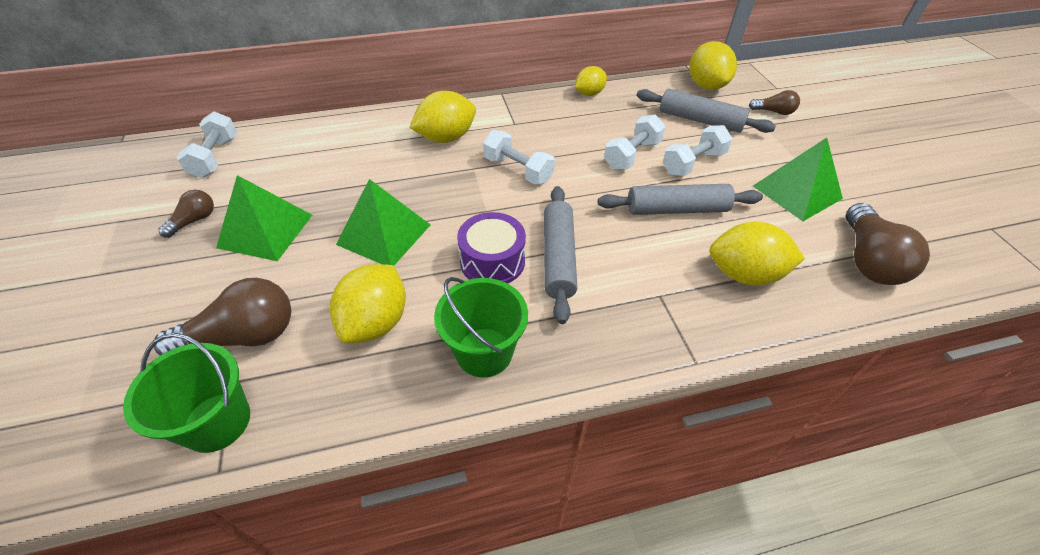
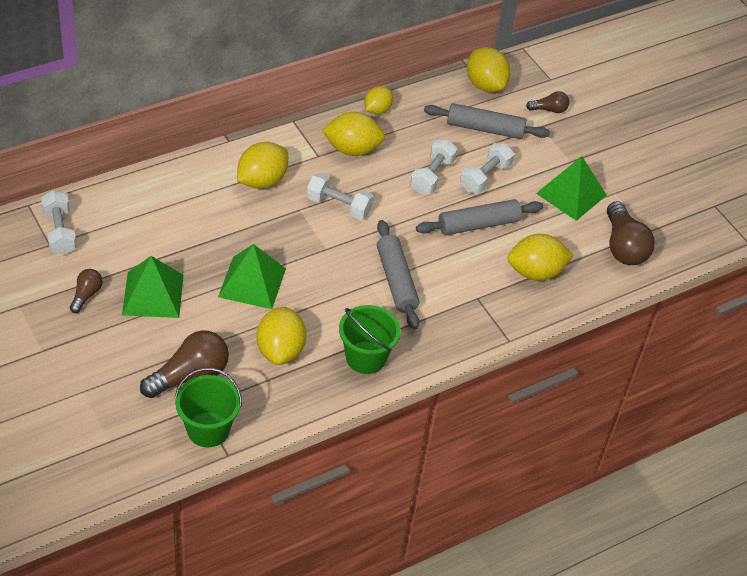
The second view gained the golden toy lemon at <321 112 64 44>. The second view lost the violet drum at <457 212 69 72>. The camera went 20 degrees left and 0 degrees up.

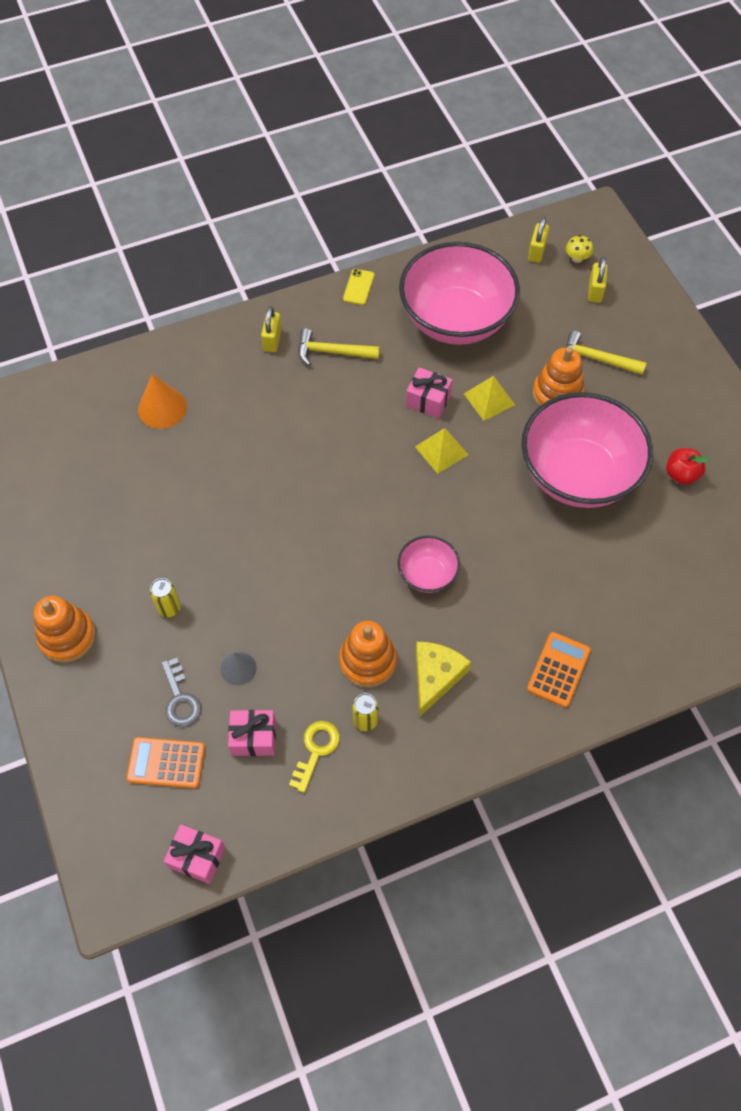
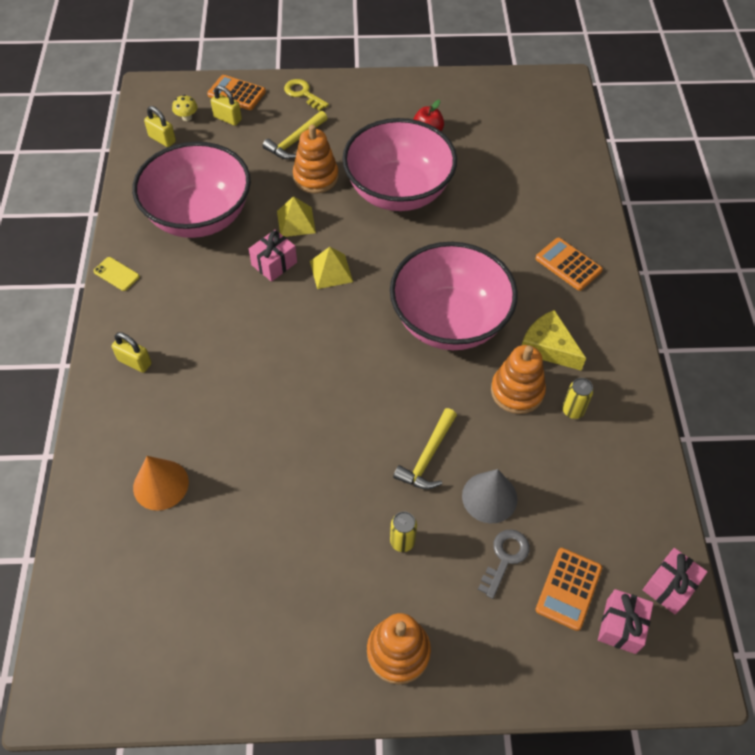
The second view gained the bright orange adding machine at <207 75 59 35>. The golden key ended up elsewhere, having gone from <289 721 51 72> to <284 79 45 32>. The size of the rose-pink serving bowl at <398 536 62 57> changed by a factor of 2.15. The golden claw hammer ended up elsewhere, having gone from <298 328 82 38> to <393 408 64 82>. The size of the ash-grey cone shape at <221 652 36 33> changed by a factor of 1.54. The ash-grey key at <161 658 40 69> ended up facing another way, 60 degrees counterclockwise from before. The rose-pink wrapped gift ended up elsewhere, having gone from <228 710 48 46> to <598 589 55 65>. The camera went 70 degrees left and 5 degrees down.

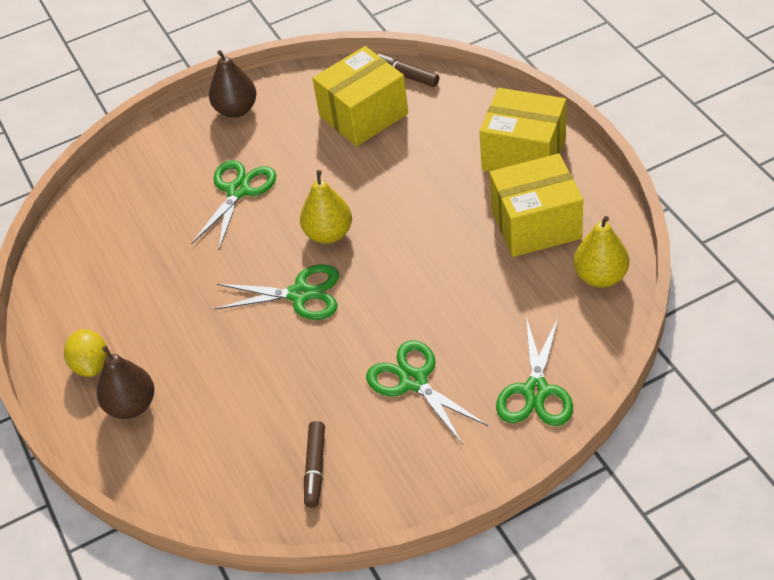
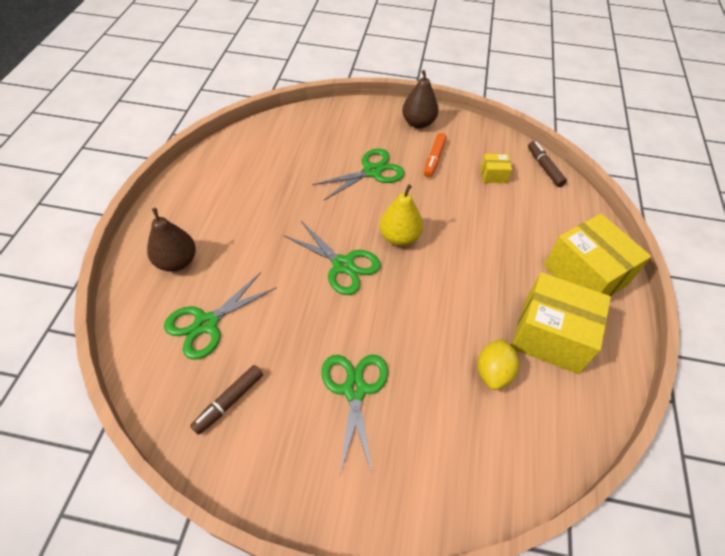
The green scissors ended up elsewhere, having gone from <496 317 77 109> to <164 272 113 88>. The second view gained the bright orange marker at <424 133 23 44>. The golden toy lemon ended up elsewhere, having gone from <64 329 44 48> to <478 339 41 51>. The size of the golden package at <312 46 96 100> changed by a factor of 0.45. The second view lost the golden pear at <573 216 56 72>. The camera went 30 degrees right and 5 degrees up.

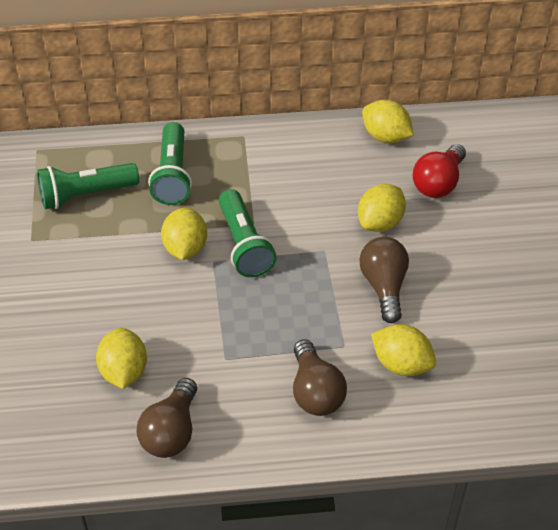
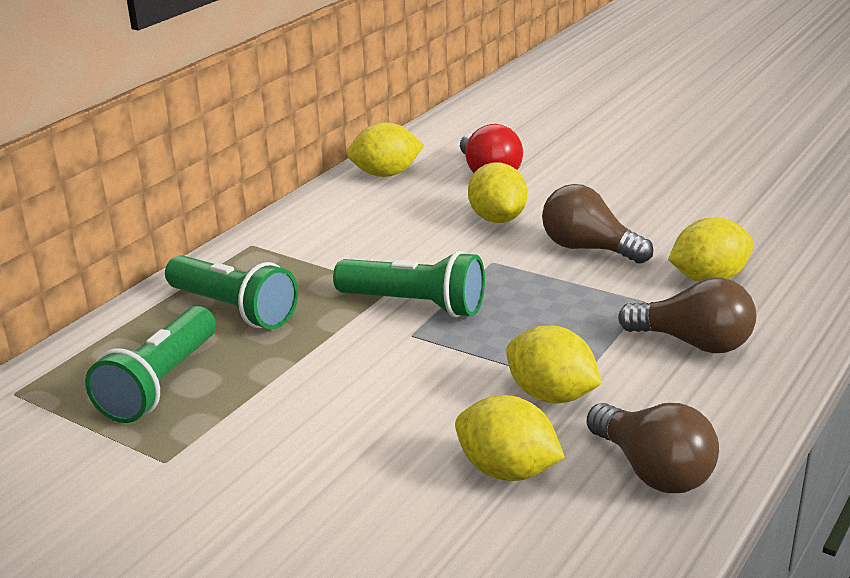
The golden toy lemon ended up elsewhere, having gone from <161 208 46 52> to <506 325 96 78>. The camera went 50 degrees left and 20 degrees down.

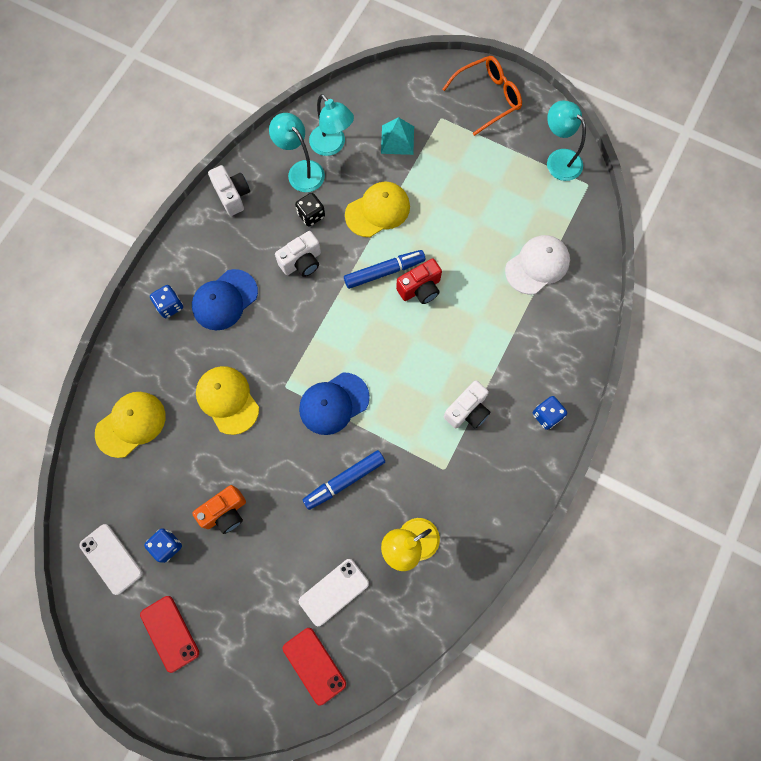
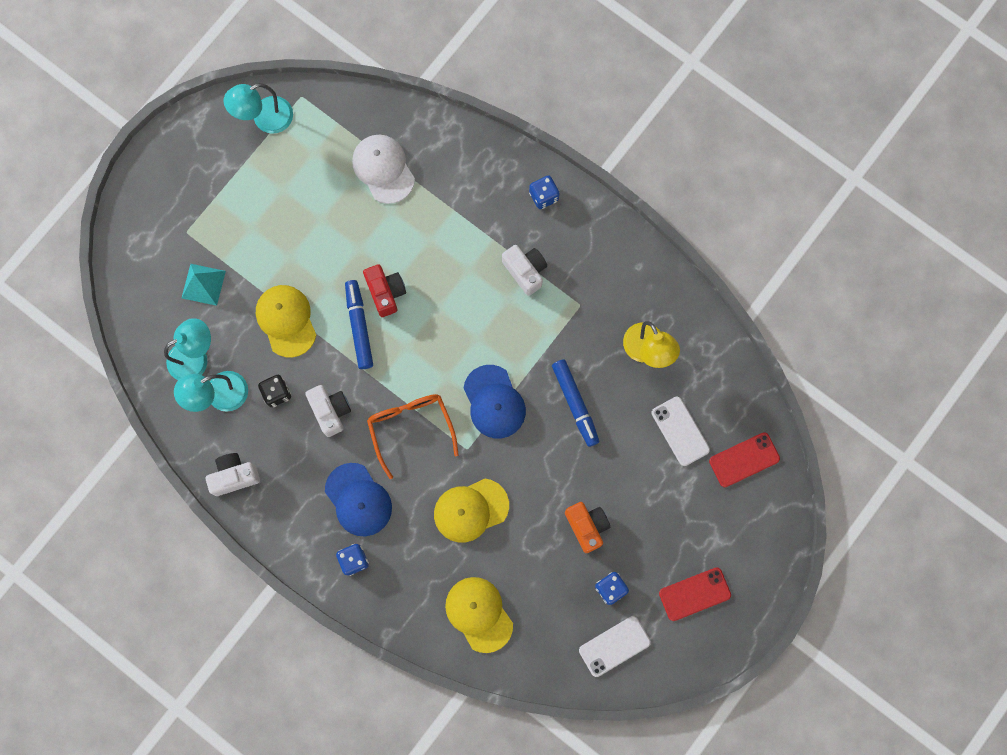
The bright orange spectacles ended up elsewhere, having gone from <443 56 79 80> to <367 394 92 85>. The camera went 80 degrees left and 5 degrees up.

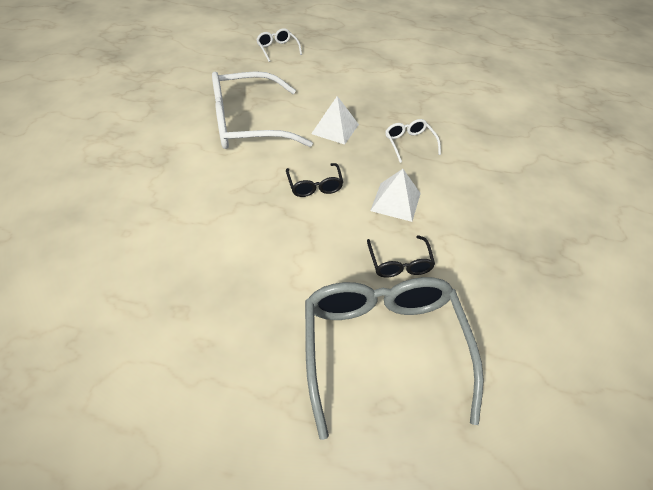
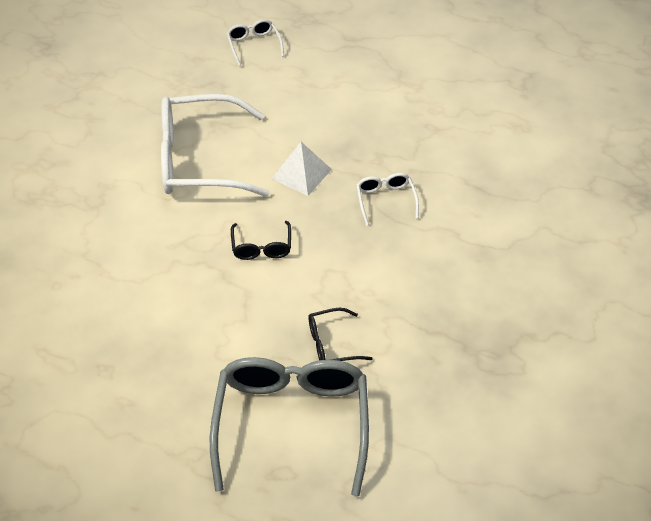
The jet-black spectacles at <367 235 68 42> ended up facing another way, 75 degrees clockwise from before. The second view lost the pure white solid pyramid at <370 169 51 53>. The camera went 10 degrees right and 0 degrees up.

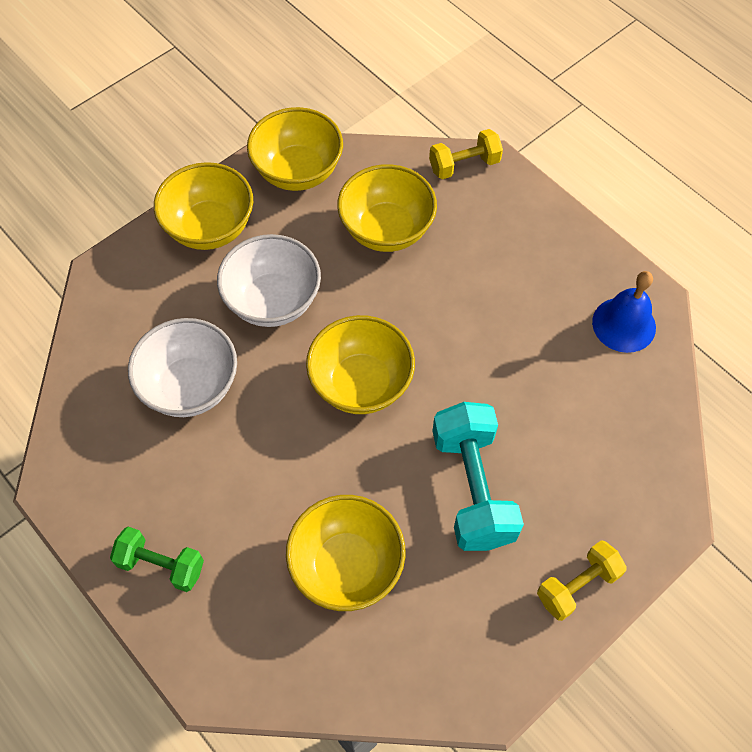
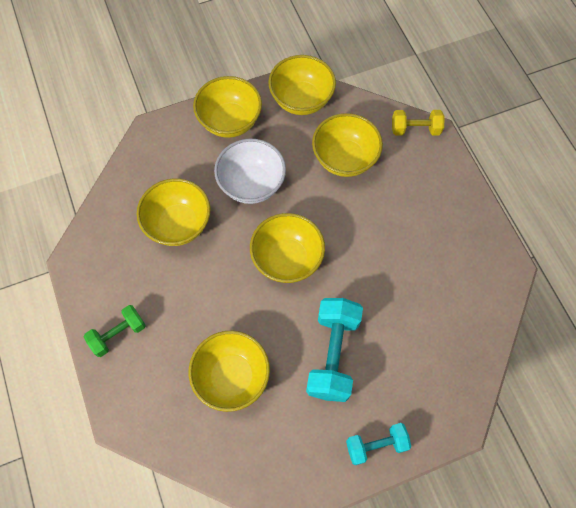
The green hand weight at <110 527 94 65> ended up facing another way, 75 degrees counterclockwise from before. What was the pure white serving bowl at <128 318 109 99> turned into the golden serving bowl at <137 178 74 68>. What was the golden hand weight at <537 540 90 81> turned into the turquoise hand weight at <346 423 65 42>. The second view lost the cobalt school bell at <592 271 64 82>. The camera went 20 degrees right and 5 degrees up.

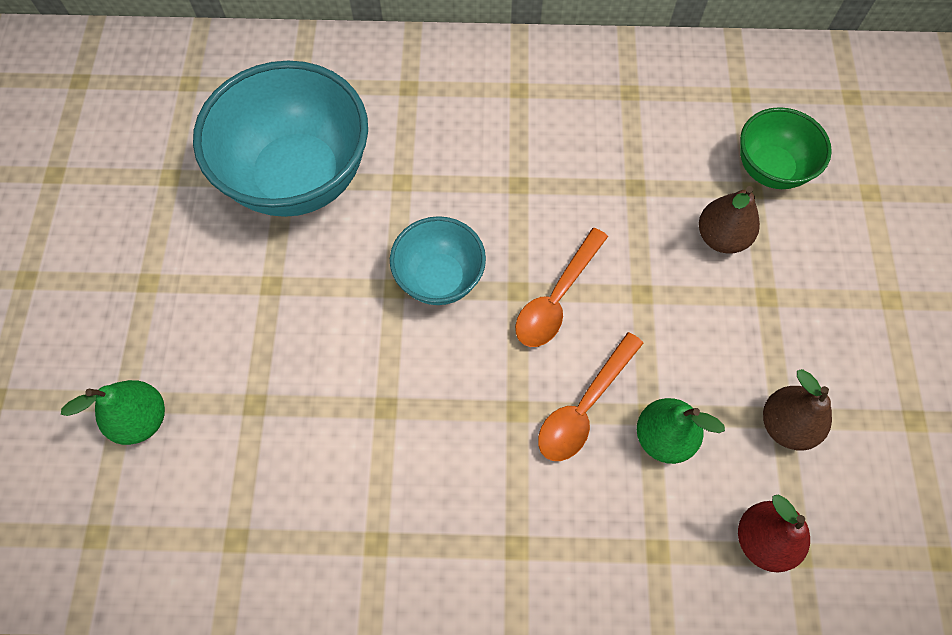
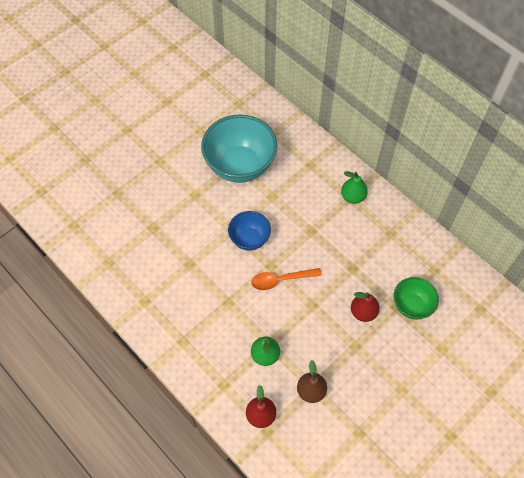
What was the turquoise serving bowl at <390 216 96 89> turned into the cobalt serving bowl at <228 211 43 40>. The green pear ended up elsewhere, having gone from <61 380 104 65> to <341 171 27 33>. What was the russet pear at <699 186 61 68> turned into the scarlet pear at <351 292 29 30>. The second view lost the bright orange spoon at <538 332 105 129>. The camera went 45 degrees right and 5 degrees down.

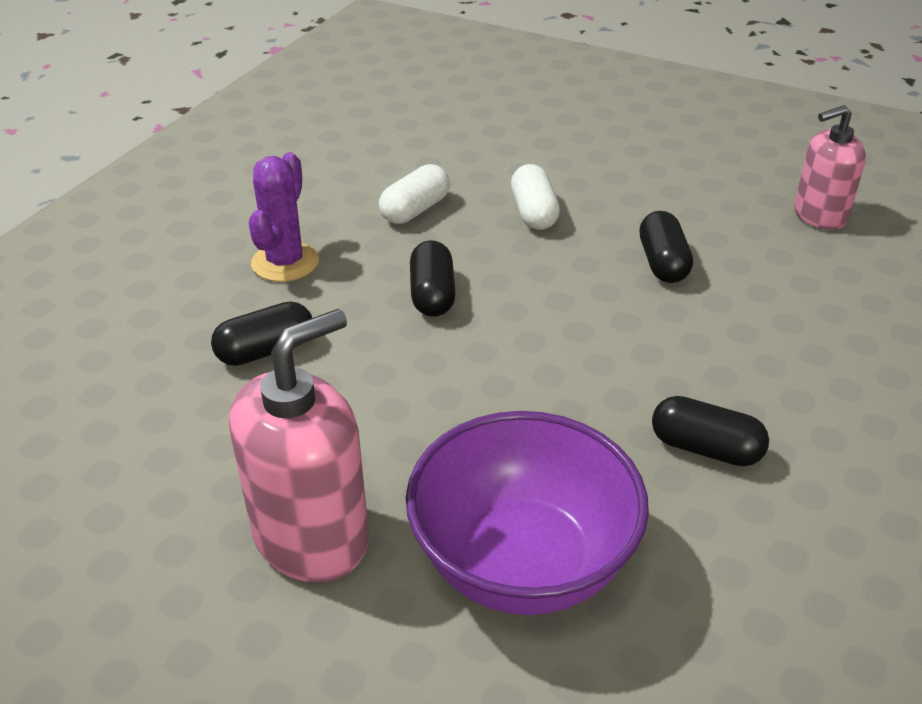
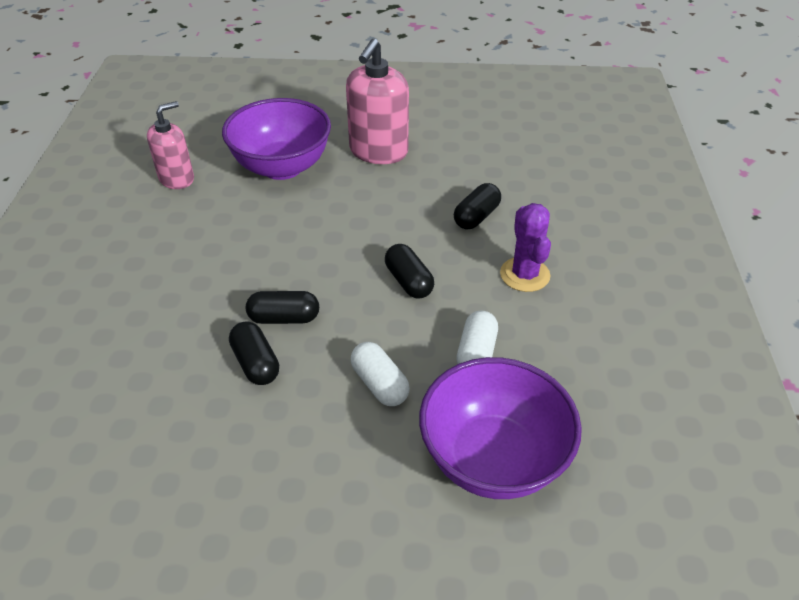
The rose-pink pump bottle ended up elsewhere, having gone from <794 105 72 125> to <147 101 47 88>. The jet-black pill shape ended up elsewhere, having gone from <652 396 117 70> to <246 291 73 33>. The second view gained the violet serving bowl at <419 357 163 142>. The camera went 155 degrees right and 5 degrees up.

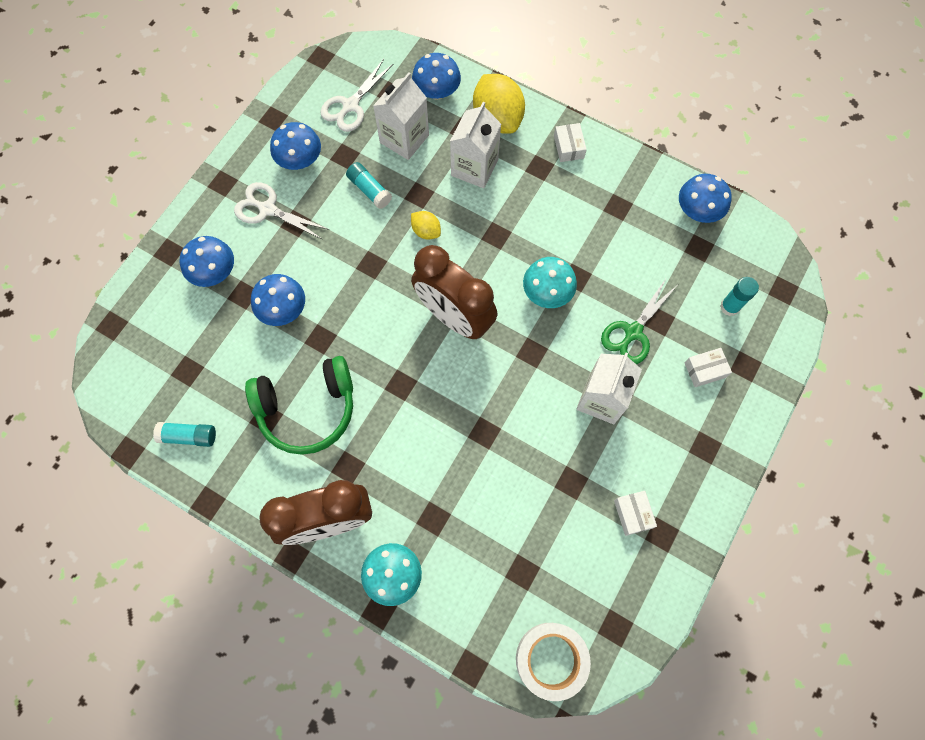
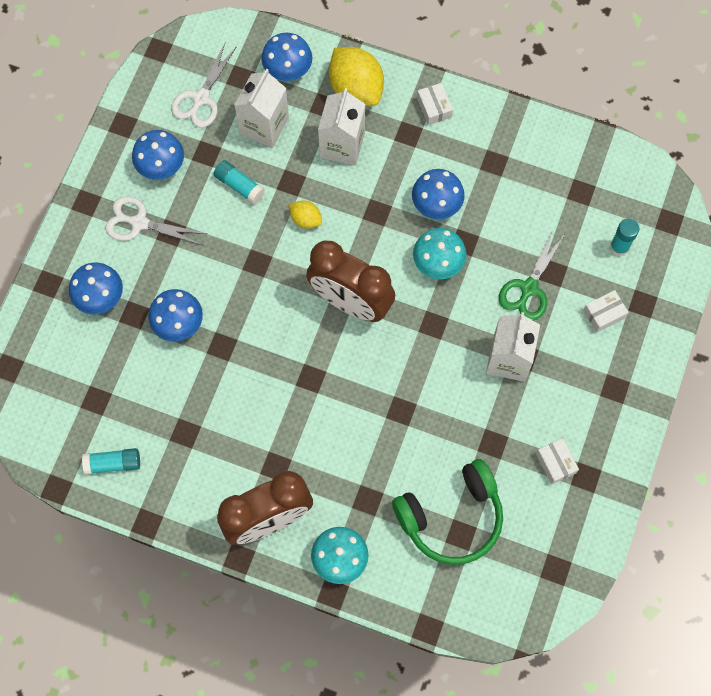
The green over-ear headphones ended up elsewhere, having gone from <245 356 108 99> to <392 459 111 106>. The cobalt toadstool ended up elsewhere, having gone from <679 174 53 49> to <412 169 53 50>. The second view lost the pure white roll of tape at <516 623 75 78>. The camera went 10 degrees left and 0 degrees up.

